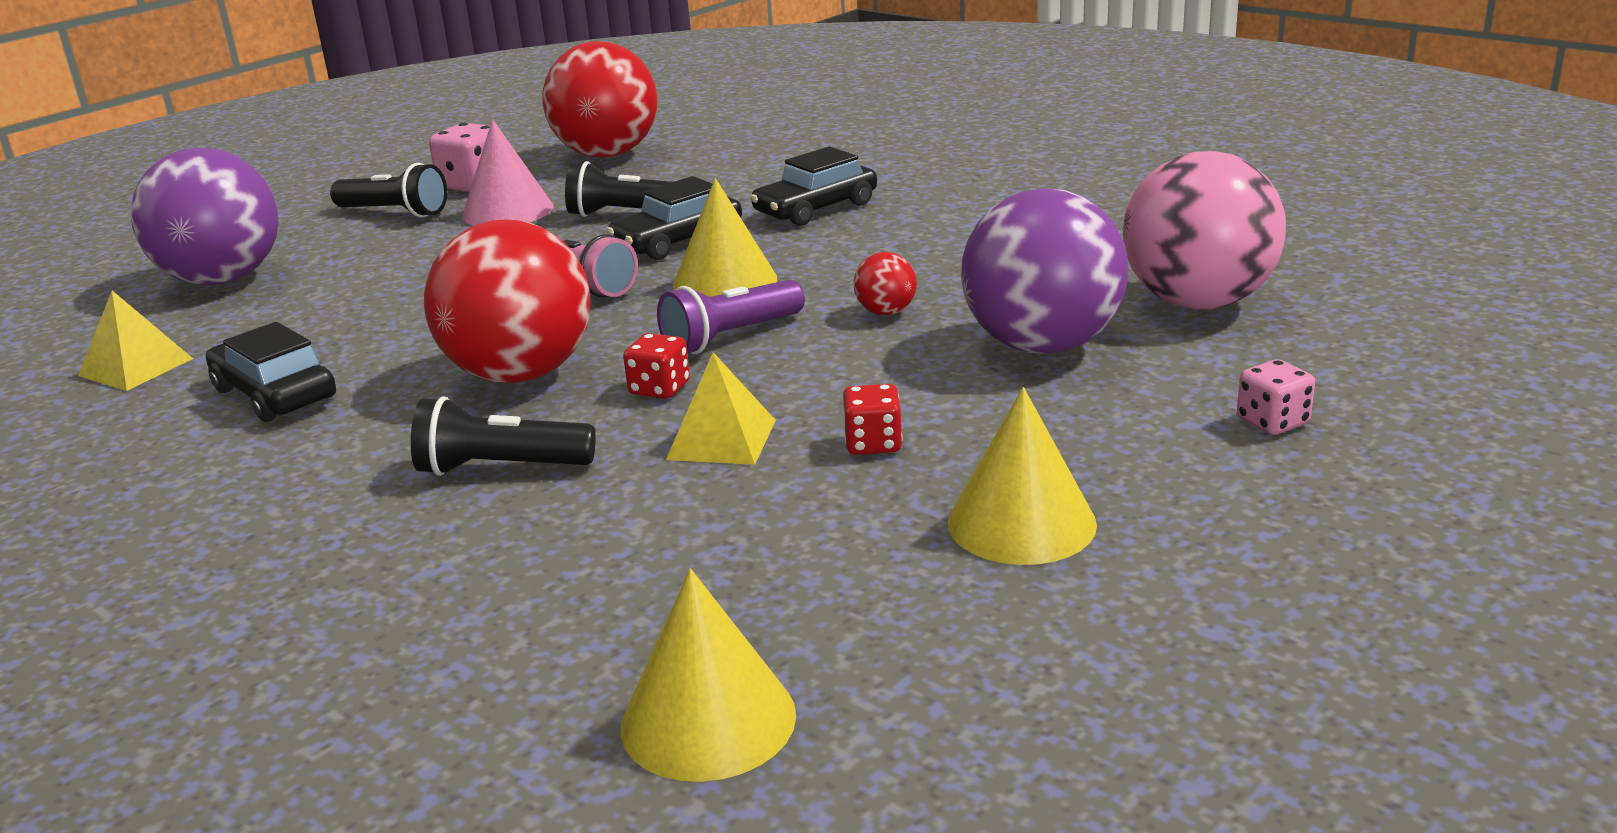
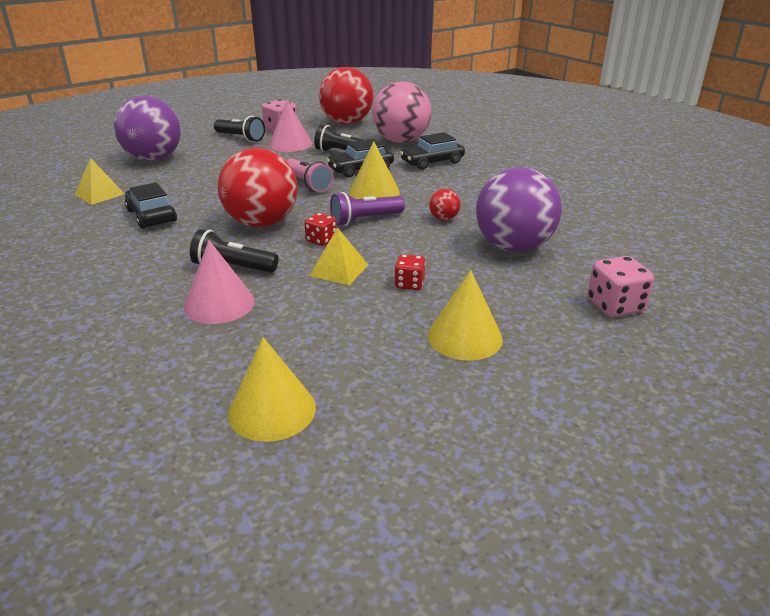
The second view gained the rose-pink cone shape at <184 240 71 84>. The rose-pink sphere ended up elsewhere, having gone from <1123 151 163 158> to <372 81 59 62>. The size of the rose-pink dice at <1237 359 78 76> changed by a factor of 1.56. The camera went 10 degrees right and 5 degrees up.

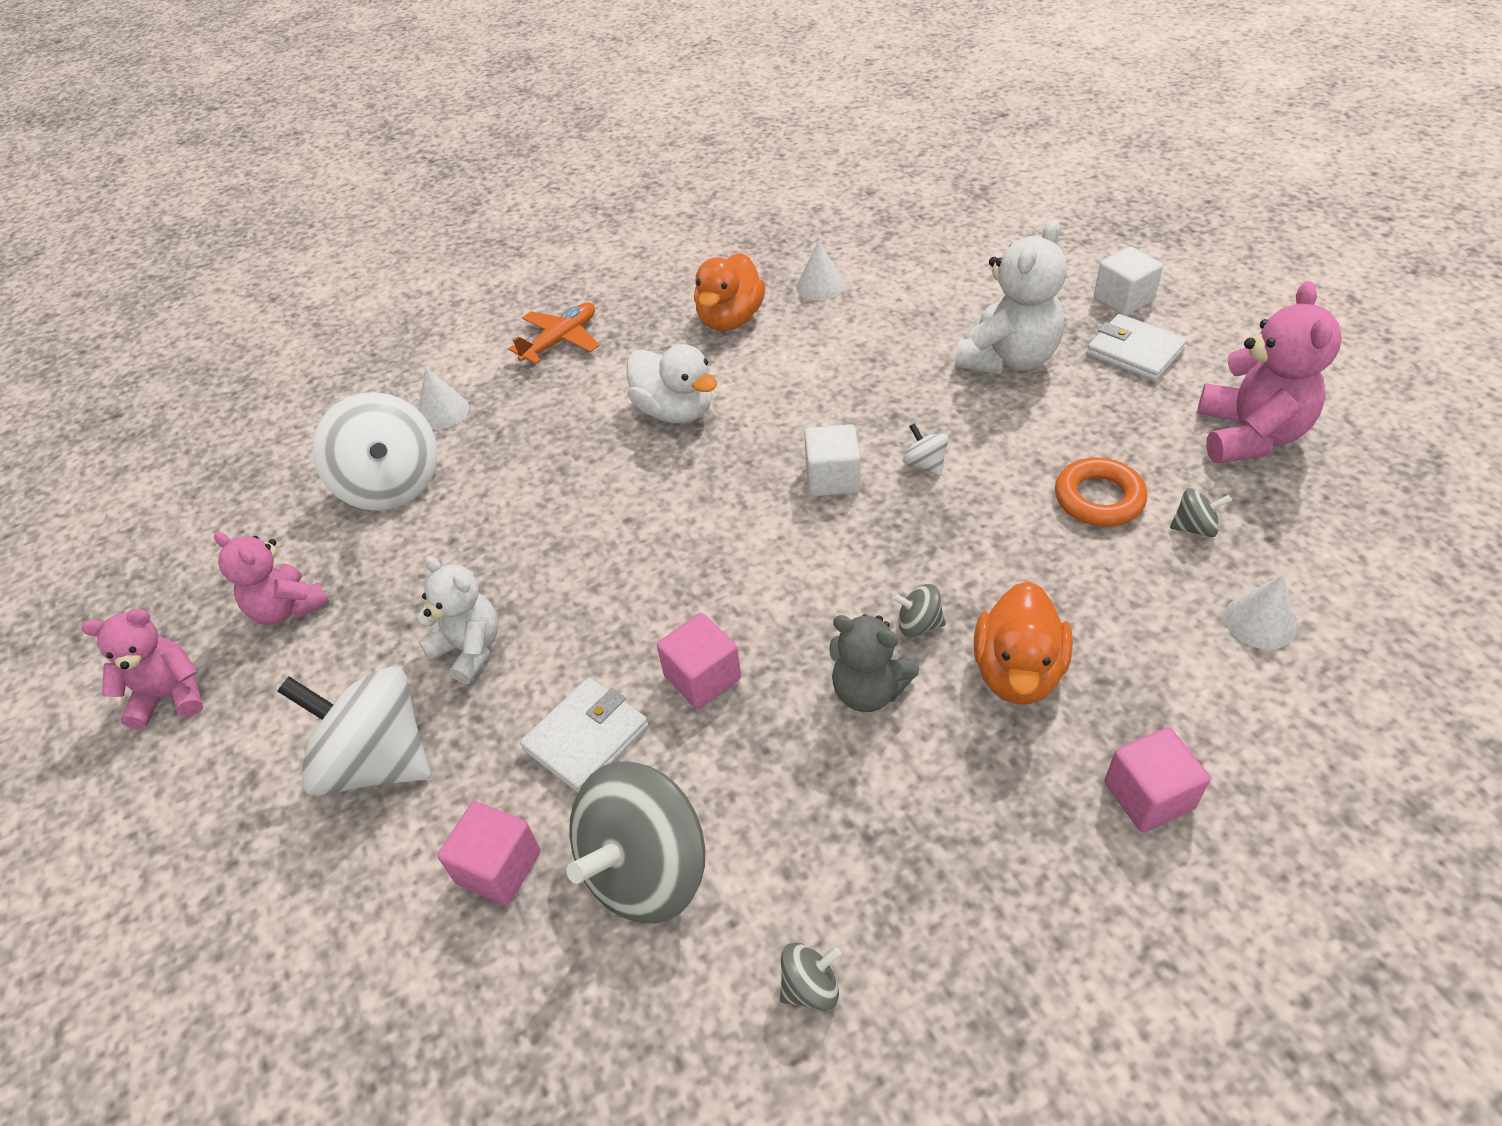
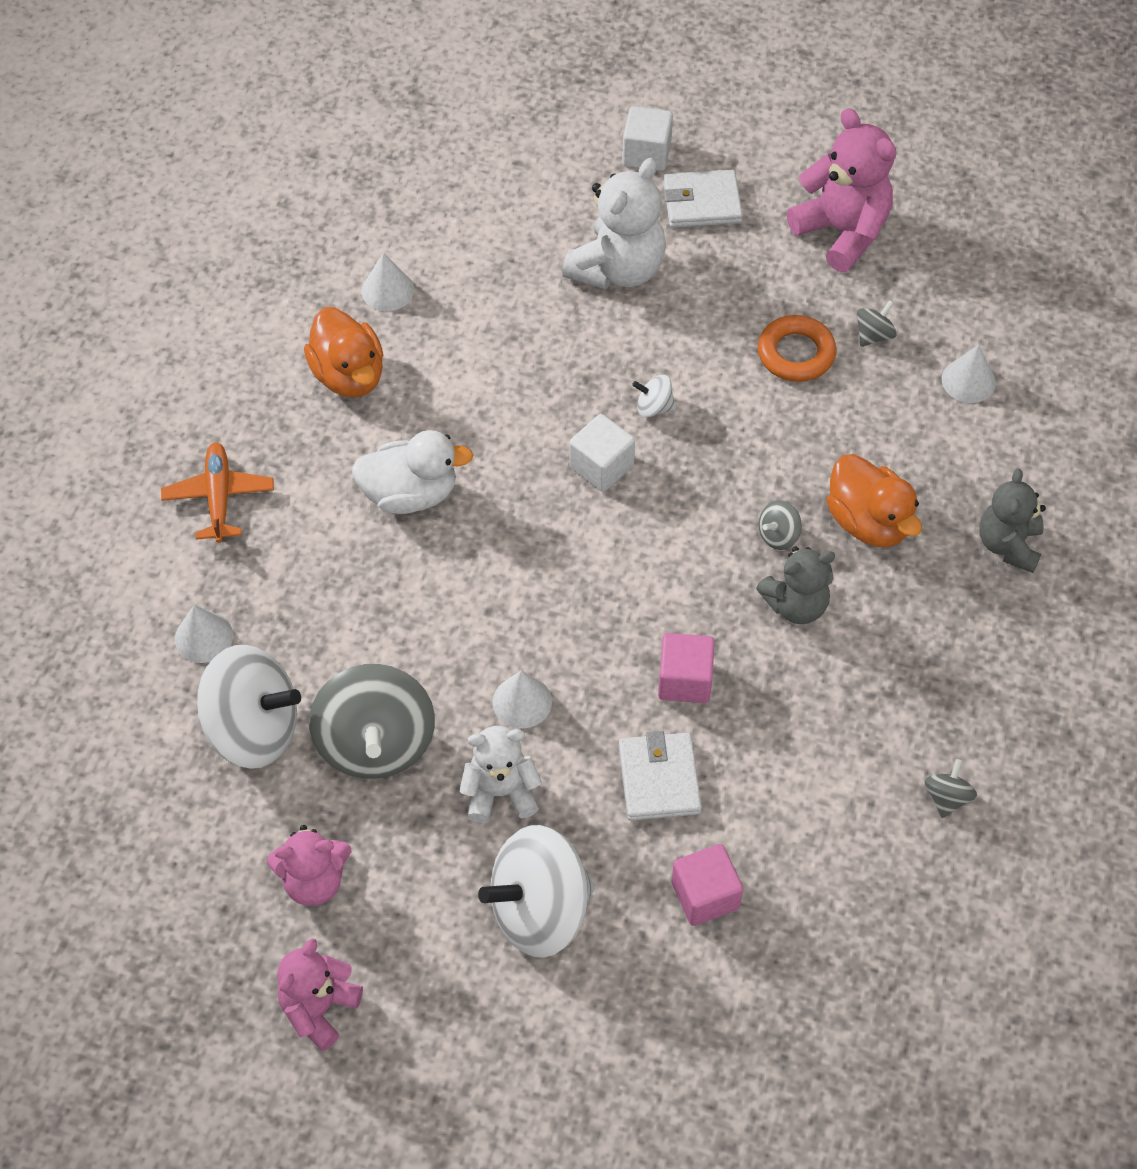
The ash-grey whirligig ended up elsewhere, having gone from <567 762 139 162> to <309 664 126 115>. The second view gained the pure white cone shape at <493 671 59 57>. The pure white teddy bear at <955 219 112 156> ended up facing another way, 45 degrees clockwise from before. Where the rose-pink block stood at <1104 727 106 106>, the ash-grey teddy bear came to stand at <979 469 67 104>. The camera went 50 degrees left and 10 degrees up.

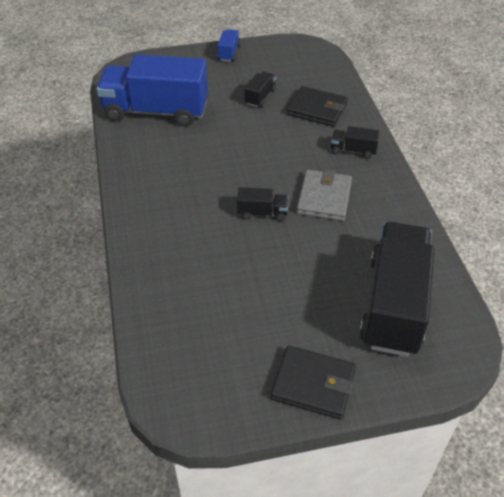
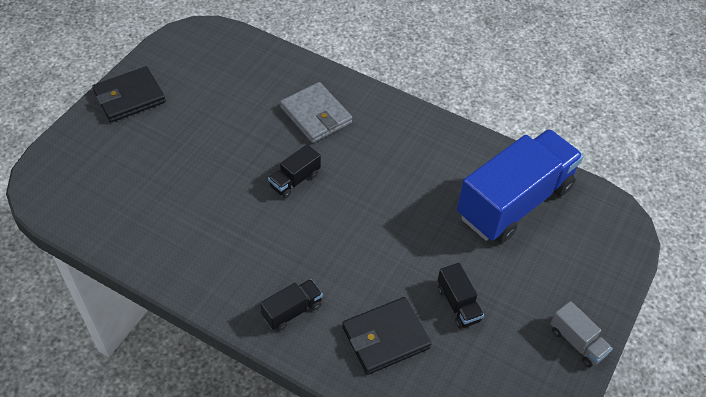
The ash-grey billfold ended up elsewhere, having gone from <296 169 56 52> to <280 82 72 61>. What was the cobalt truck at <218 29 23 33> turned into the ash-grey truck at <550 301 63 66>. The second view lost the jet-black truck at <359 222 76 135>. The camera went 130 degrees right and 5 degrees up.

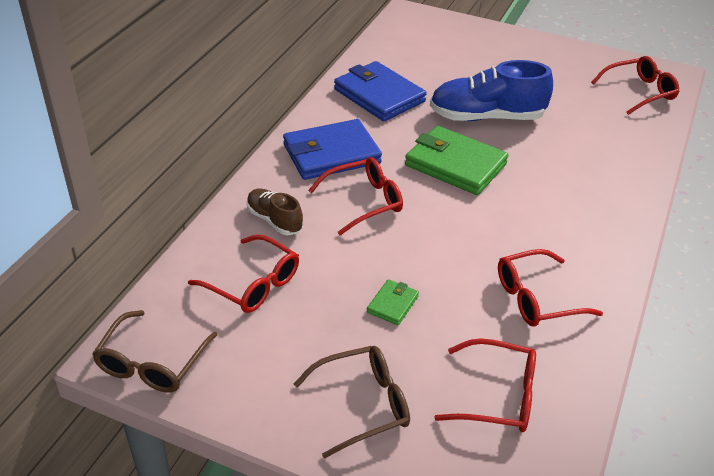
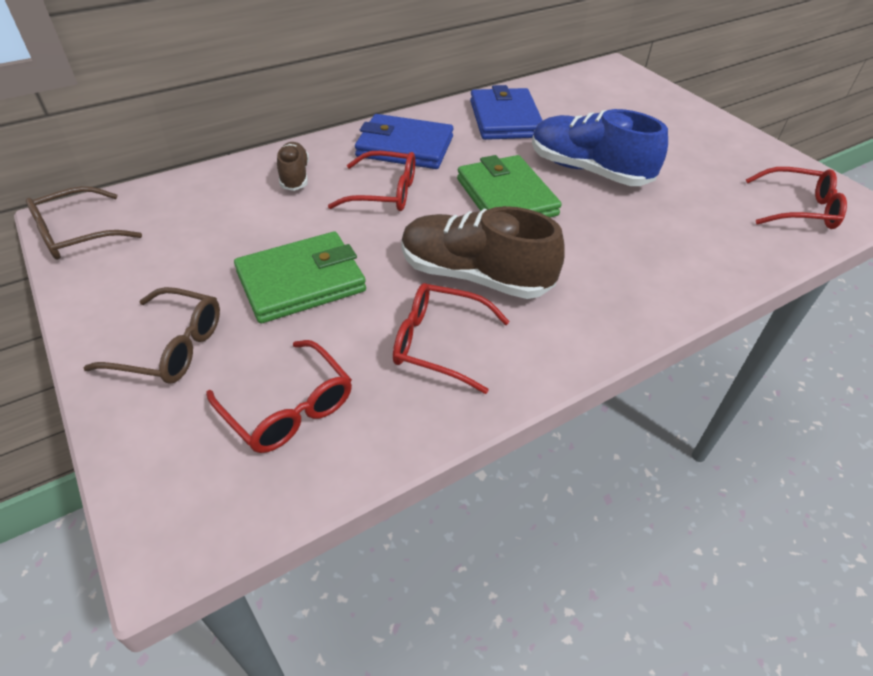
The size of the green billfold at <367 279 52 46> changed by a factor of 2.16. The second view gained the russet shoe at <401 206 164 93>. The second view lost the scarlet spectacles at <188 234 111 79>. The camera went 35 degrees right and 5 degrees up.

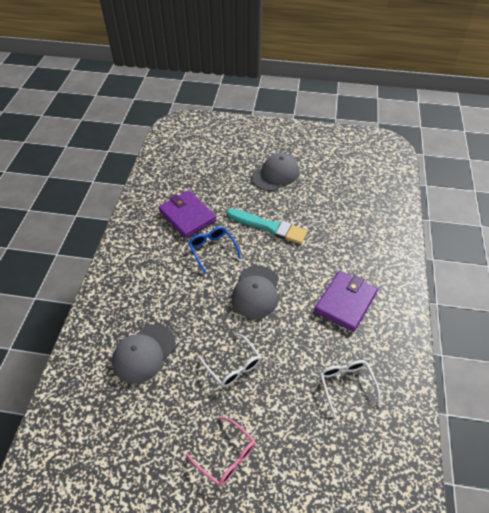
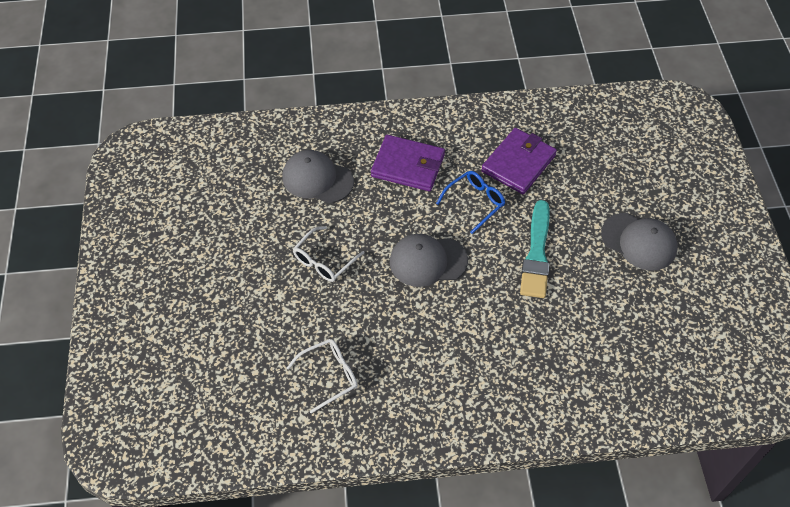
The violet billfold ended up elsewhere, having gone from <314 270 64 62> to <371 135 74 56>. The second view lost the rose-pink spectacles at <186 416 70 71>. The camera went 75 degrees right and 5 degrees up.

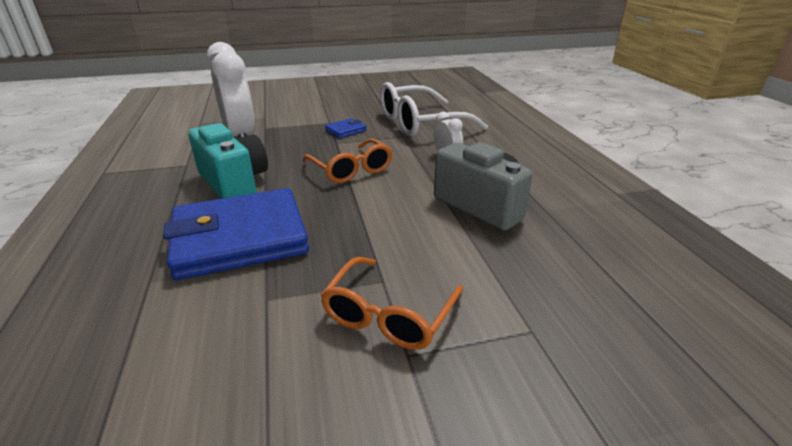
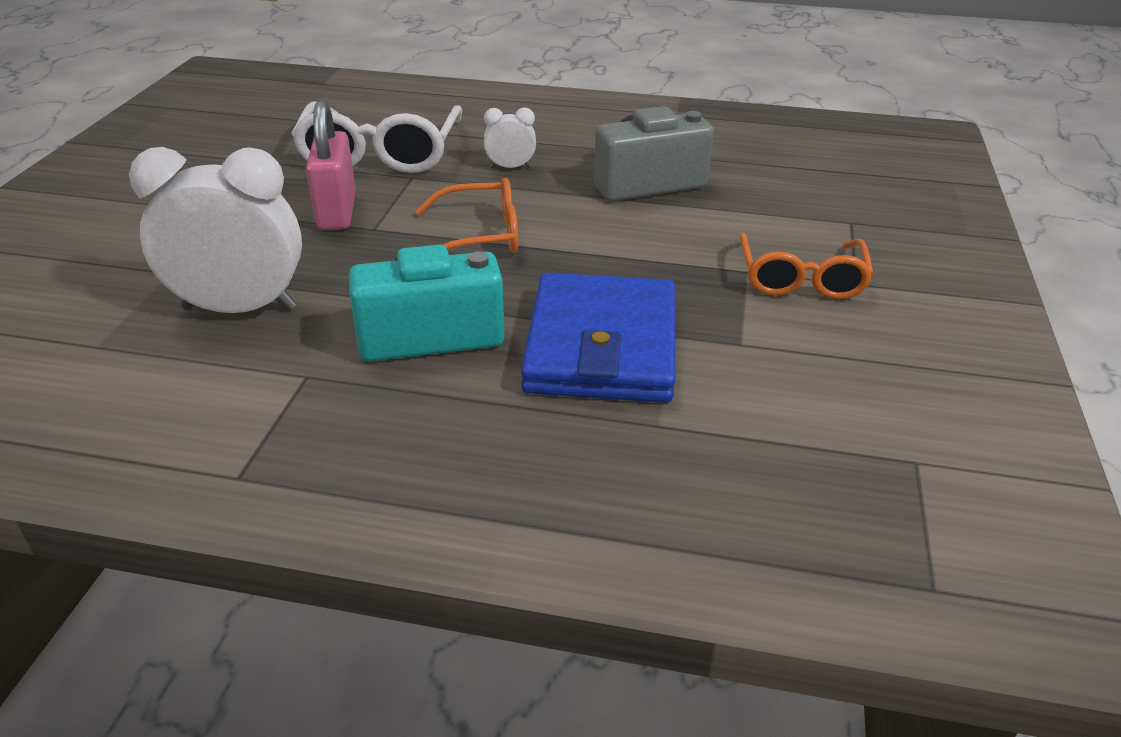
Where the cobalt billfold stood at <325 118 42 20>, the rose-pink padlock came to stand at <306 100 50 130>. The bright orange spectacles at <320 257 143 93> ended up facing another way, 45 degrees clockwise from before. The camera went 65 degrees left and 5 degrees up.

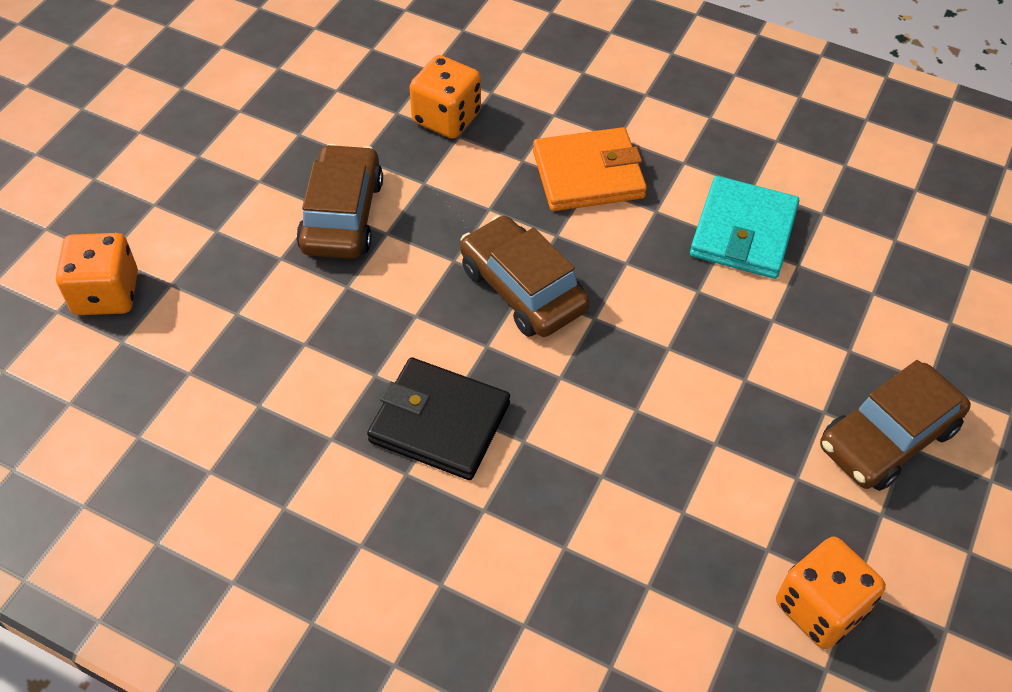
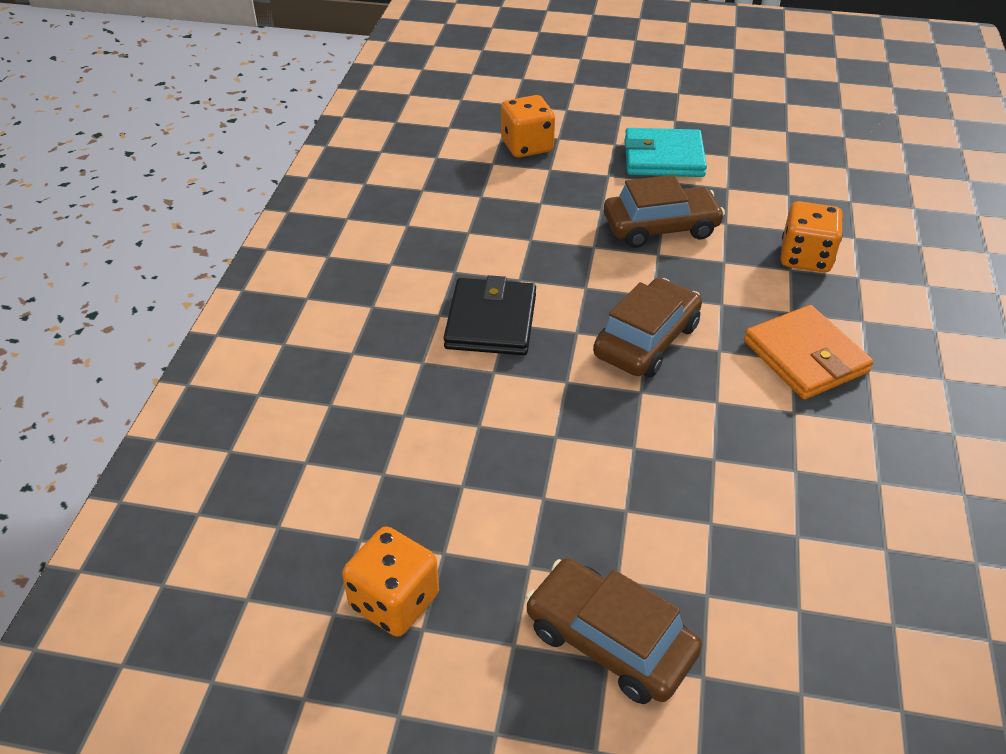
The turquoise billfold ended up elsewhere, having gone from <690 176 109 103> to <624 128 83 49>. The camera went 75 degrees right and 10 degrees down.

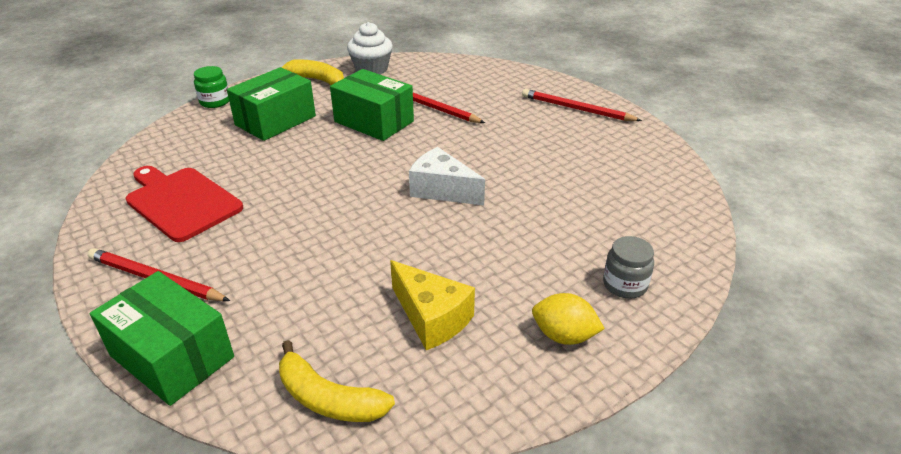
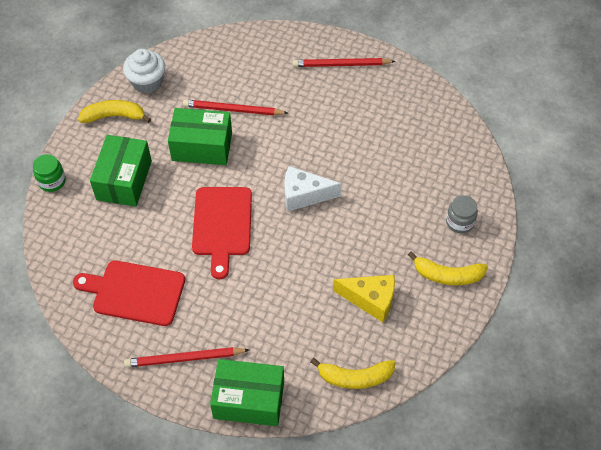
The second view gained the scarlet bread board at <192 187 60 92>. Where the golden toy lemon stood at <532 293 73 52>, the golden toy banana came to stand at <408 252 80 33>. The camera went 30 degrees left and 20 degrees up.

